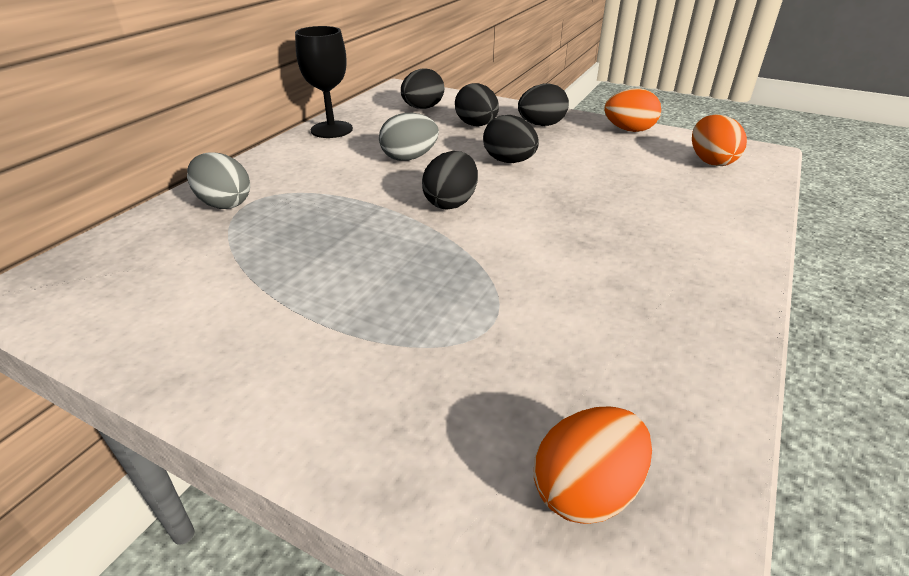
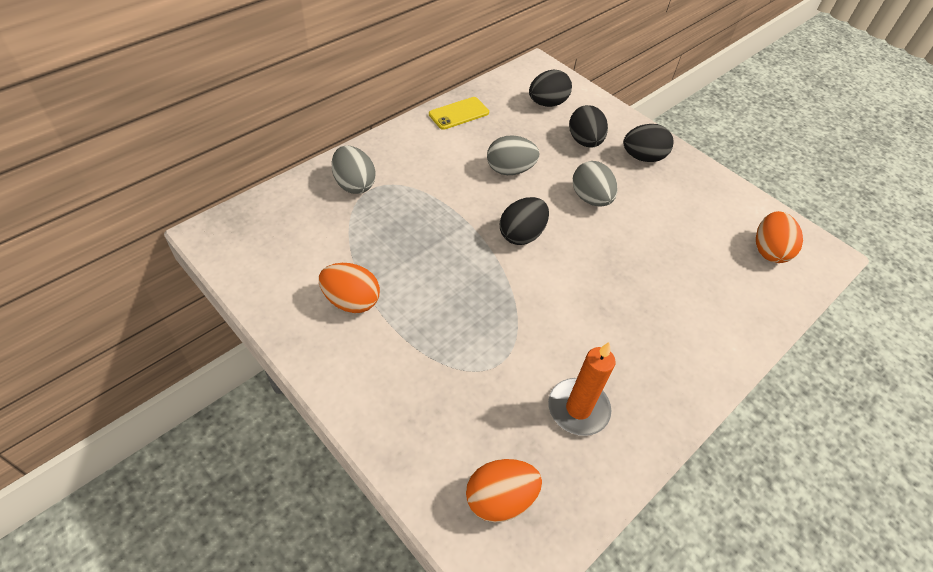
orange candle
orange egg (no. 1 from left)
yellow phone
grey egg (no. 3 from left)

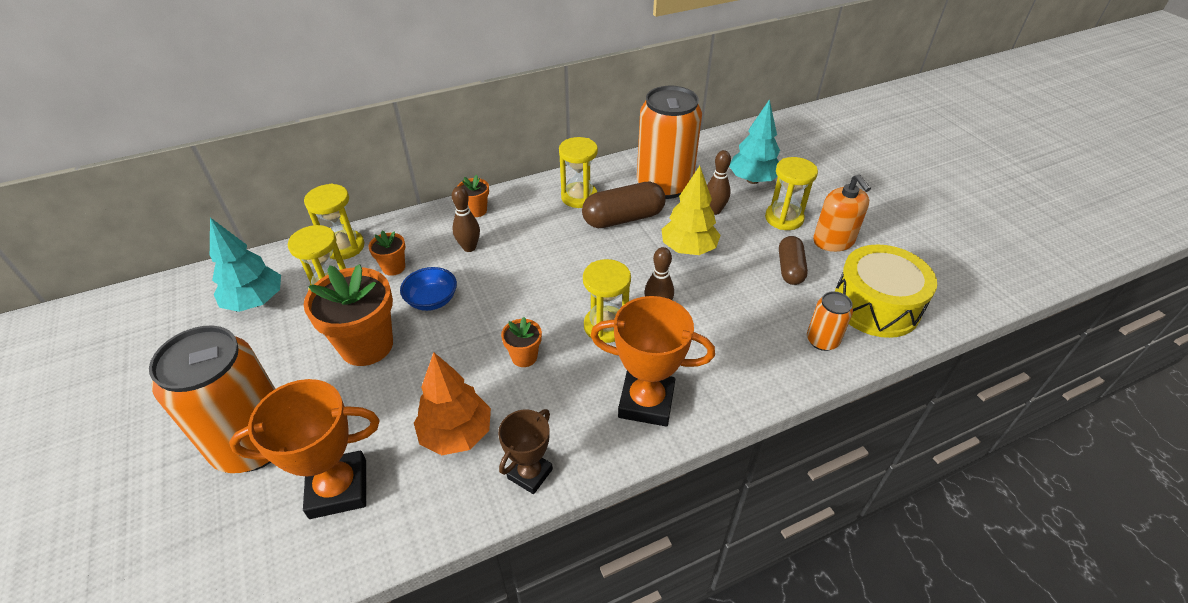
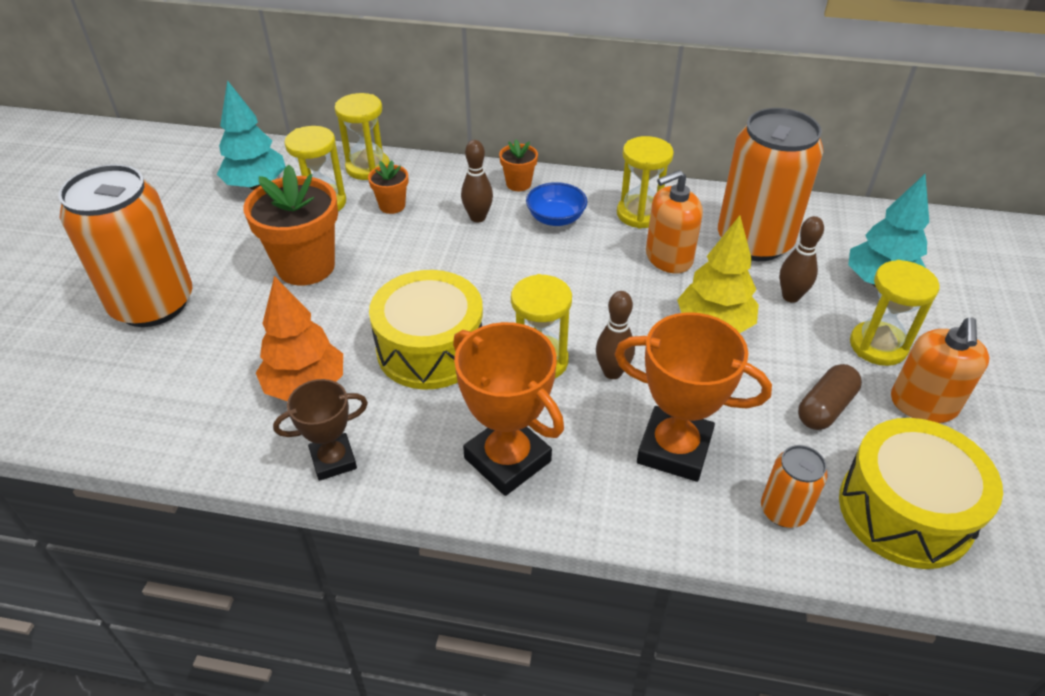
orange trophy (no. 2 from left)
blue bowl
yellow drum (no. 1 from left)
orange soap dispenser (no. 1 from left)

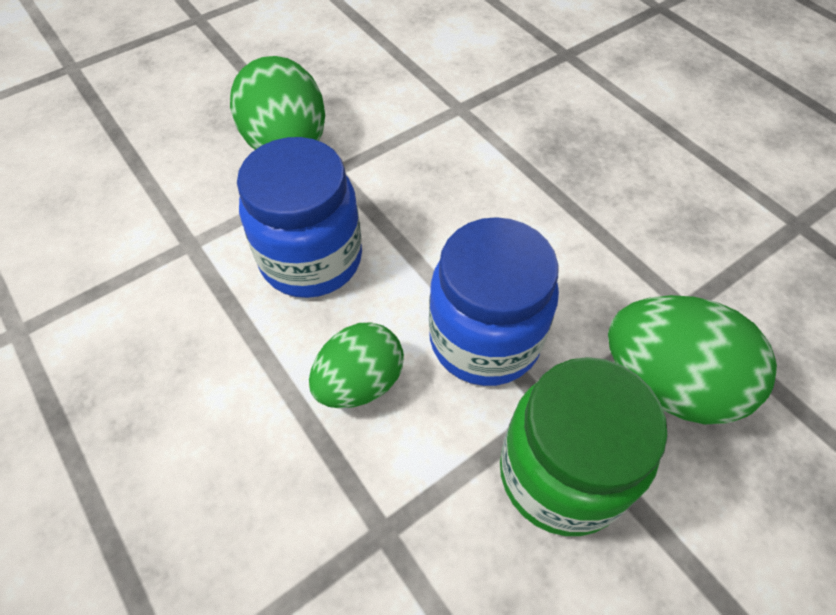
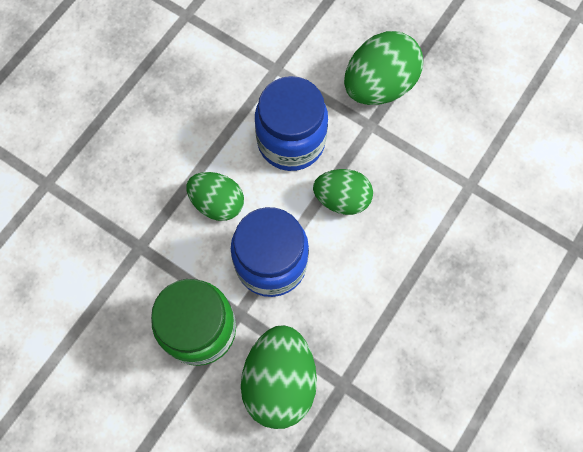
green egg (no. 3 from left)

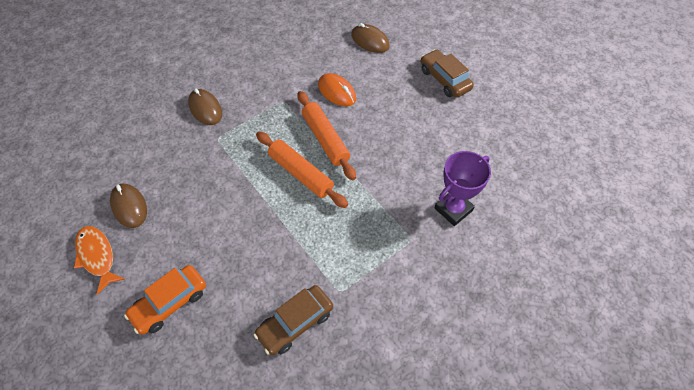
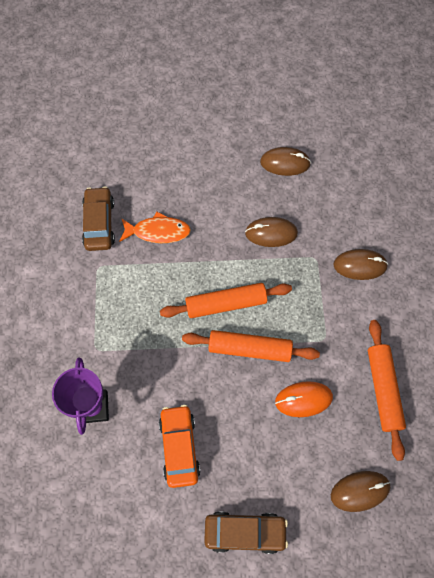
brown mouse (no. 1 from left)
orange rolling pin (no. 3 from left)
orange fish
orange car

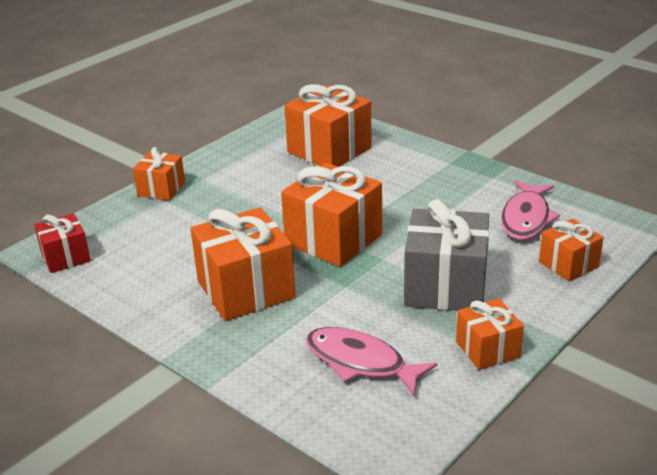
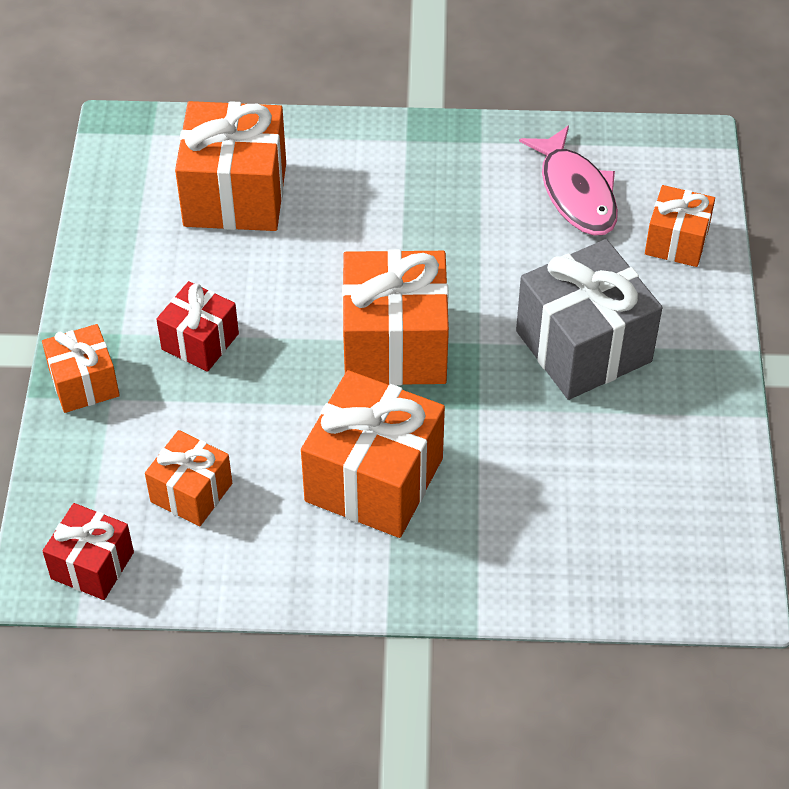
pink fish (no. 1 from left in the first image)
red gift (no. 2 from left)
orange gift (no. 2 from left)

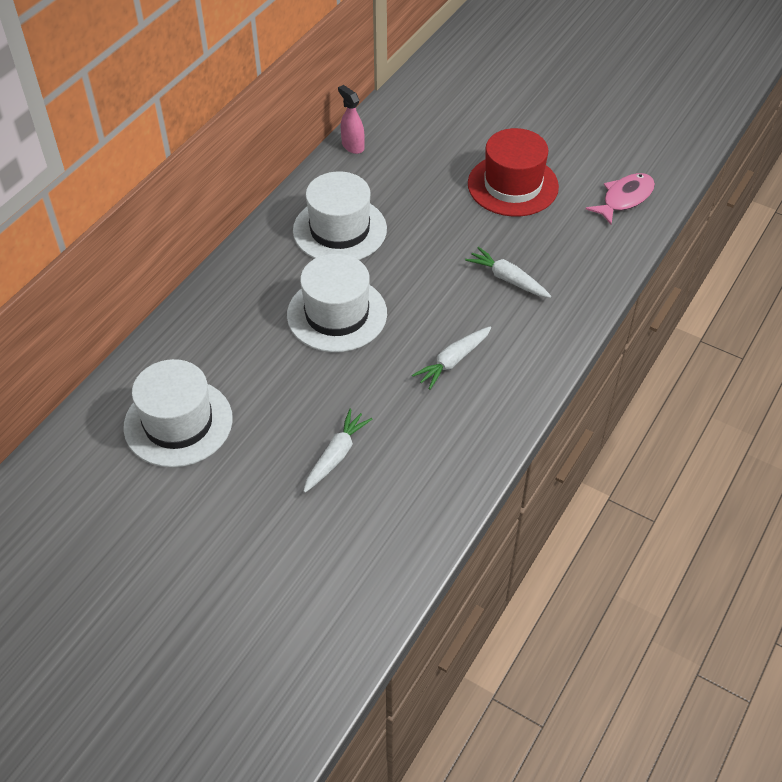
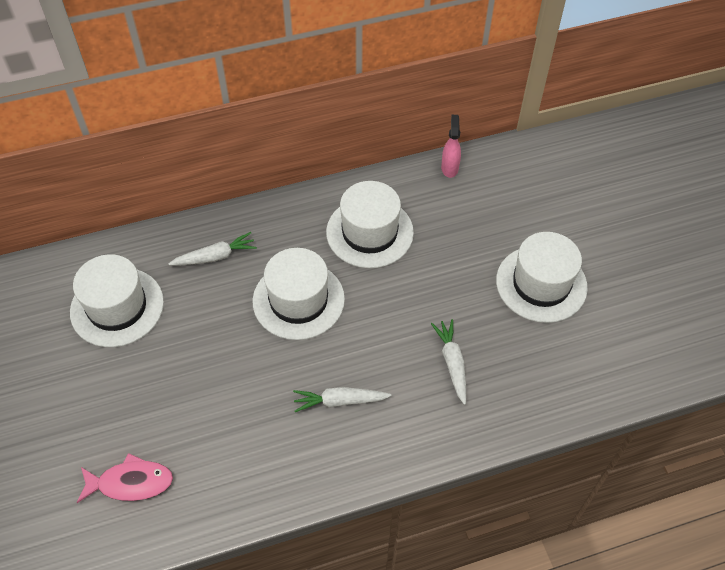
white carrot (no. 1 from left)
pink fish
white hat (no. 4 from left)

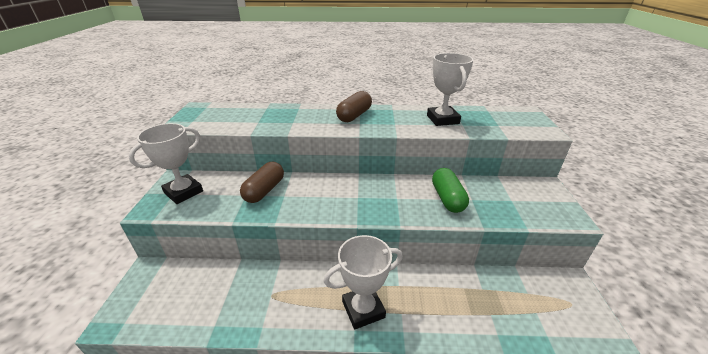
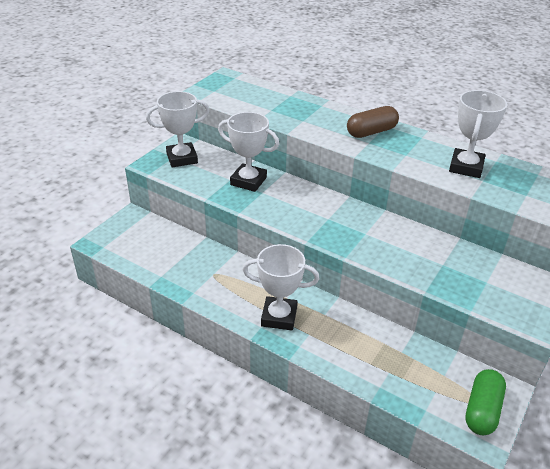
green capsule
white trophy (no. 2 from left)

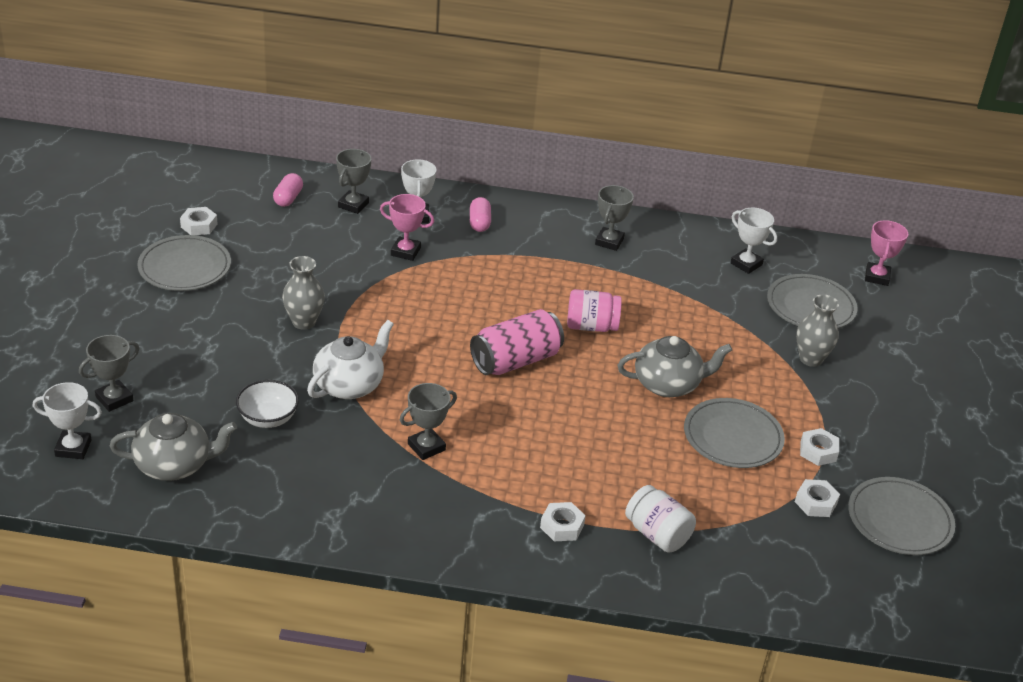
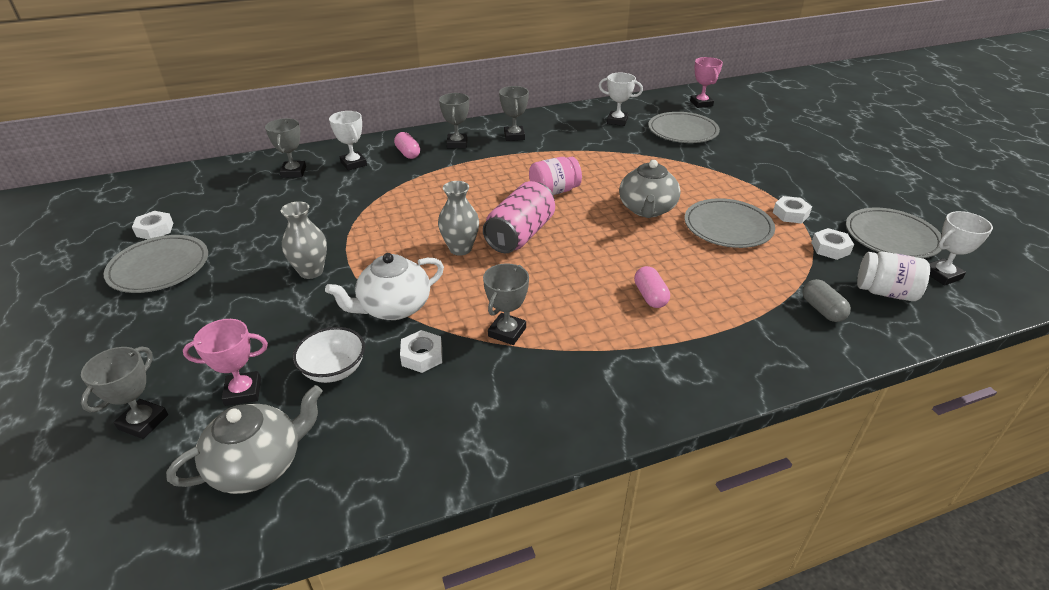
grey trophy (no. 3 from left)
grey capsule
white trophy (no. 3 from left)
pink capsule (no. 2 from left)
pink trophy (no. 1 from left)
white nut (no. 2 from left)
white jar
grey vase (no. 2 from left)
white teapot
grey teapot (no. 2 from left)

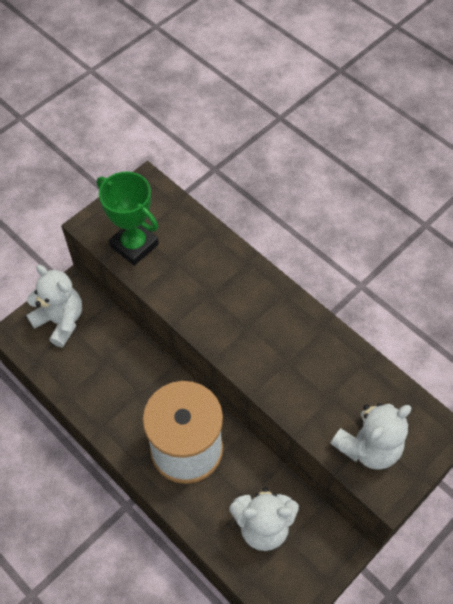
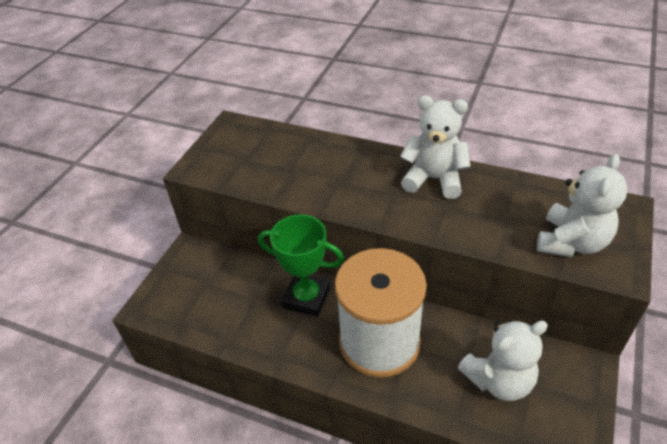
white teddy bear (no. 1 from left)
green trophy

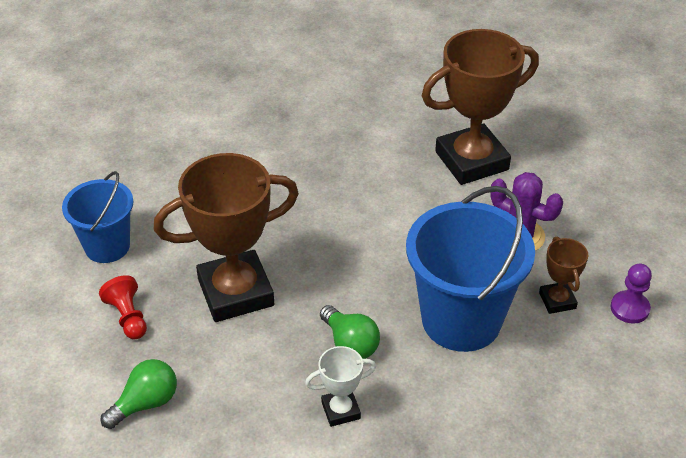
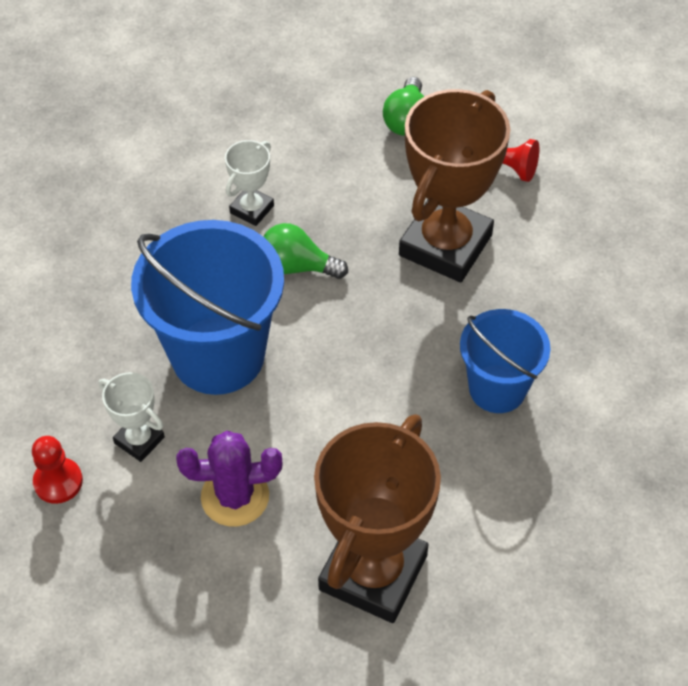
blue bucket (no. 2 from left)
white trophy (no. 1 from left)
red pawn (no. 1 from left)

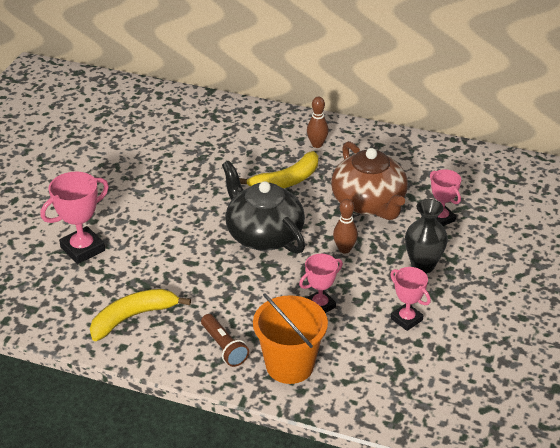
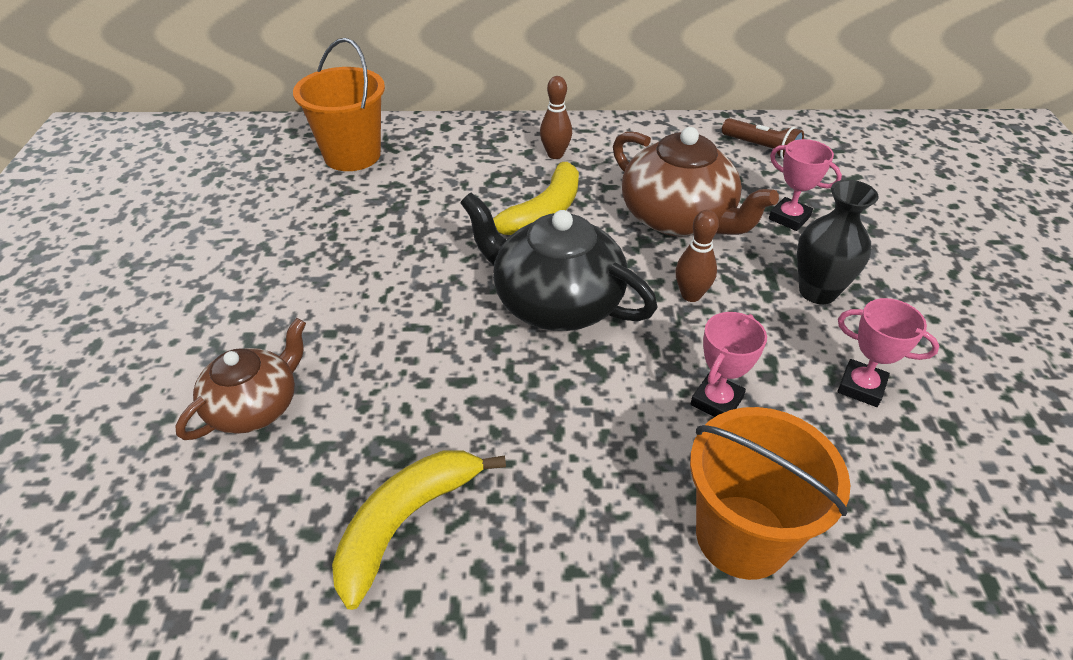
orange bucket (no. 1 from left)
brown flashlight
brown teapot (no. 1 from left)

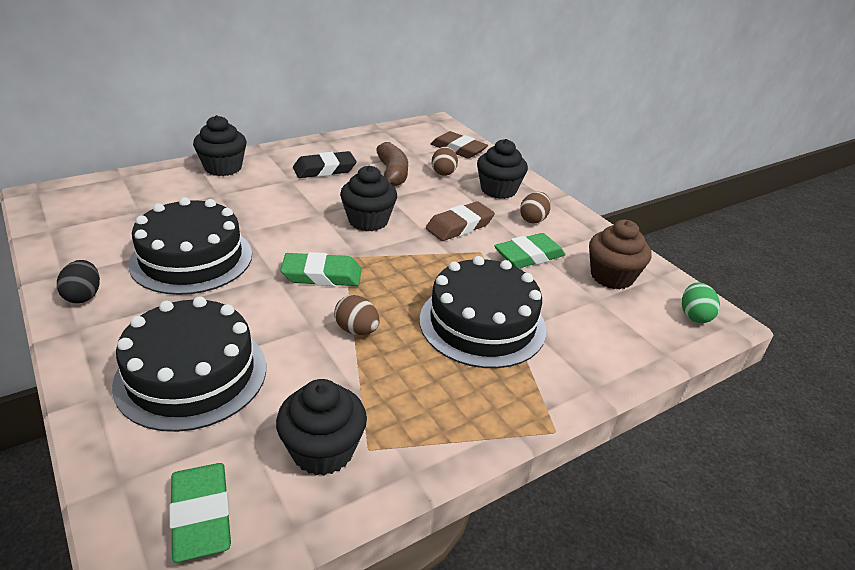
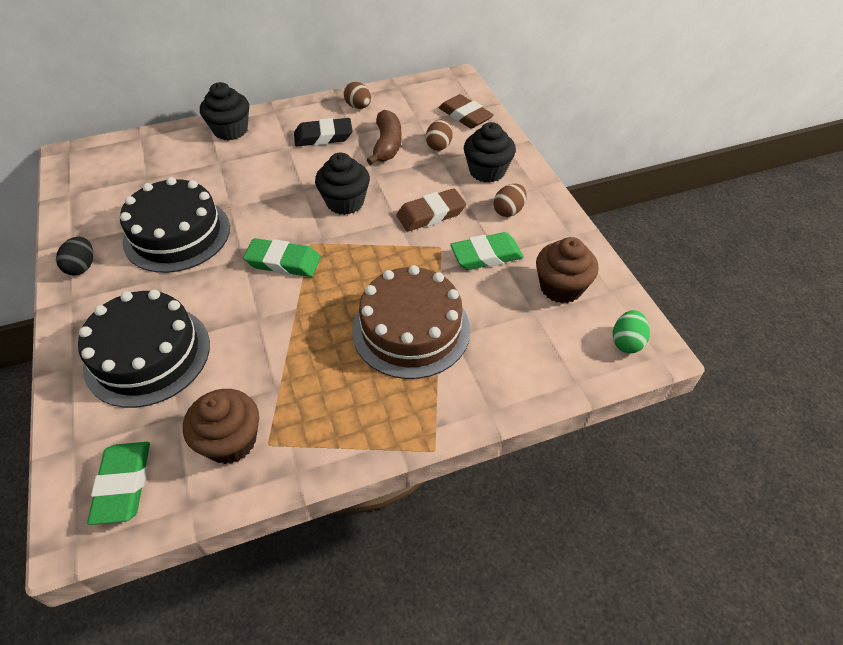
brown egg (no. 1 from left)
brown cupcake (no. 1 from left)
brown cake

